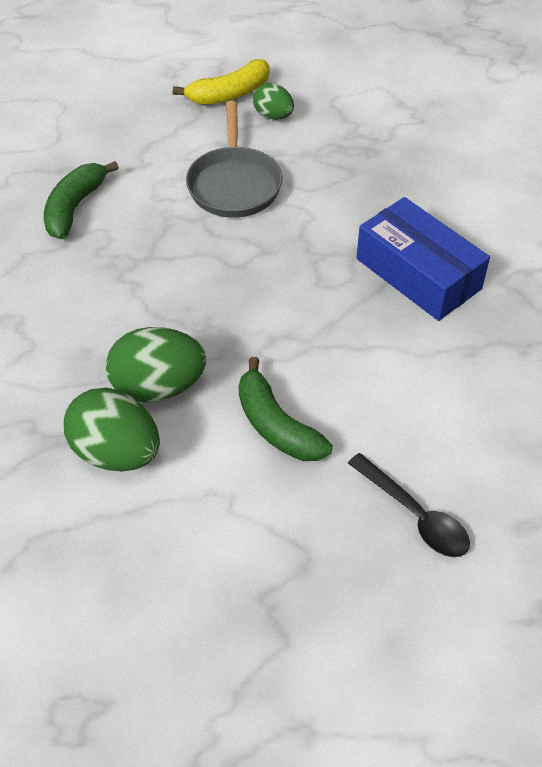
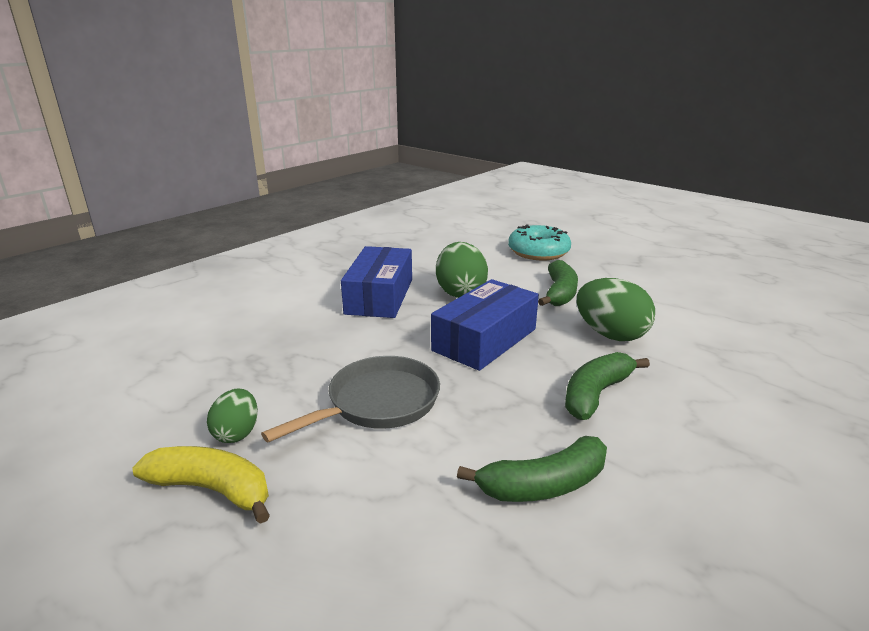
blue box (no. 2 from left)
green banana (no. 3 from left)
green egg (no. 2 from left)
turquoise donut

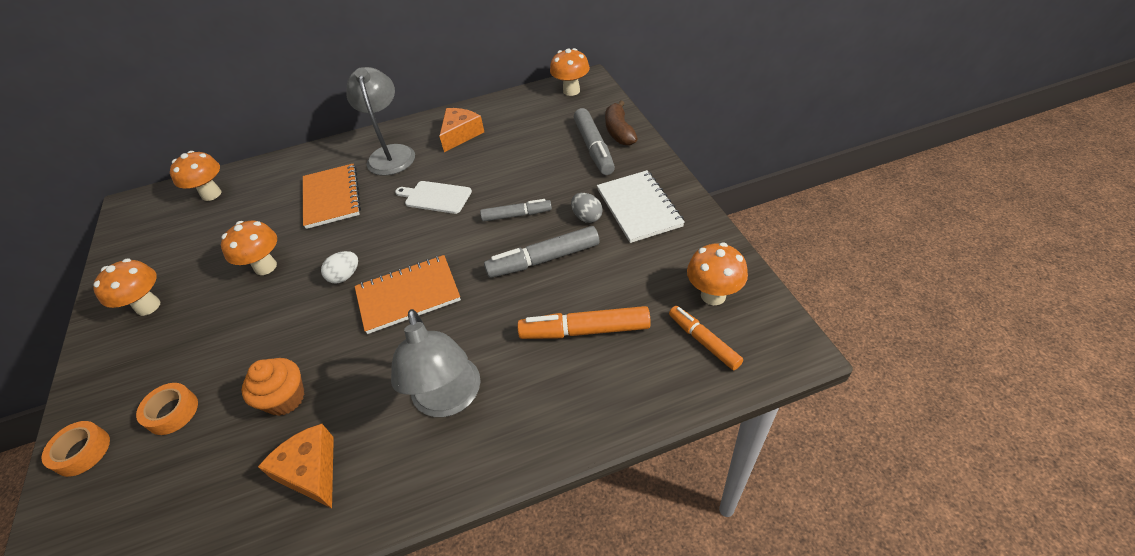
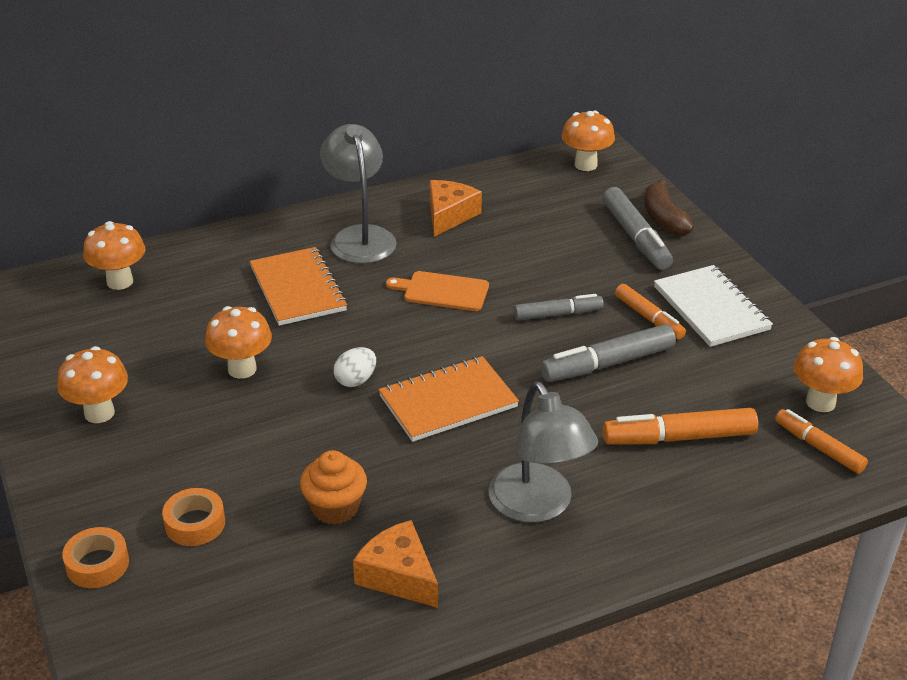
orange marker (no. 1 from left)
orange cutting board

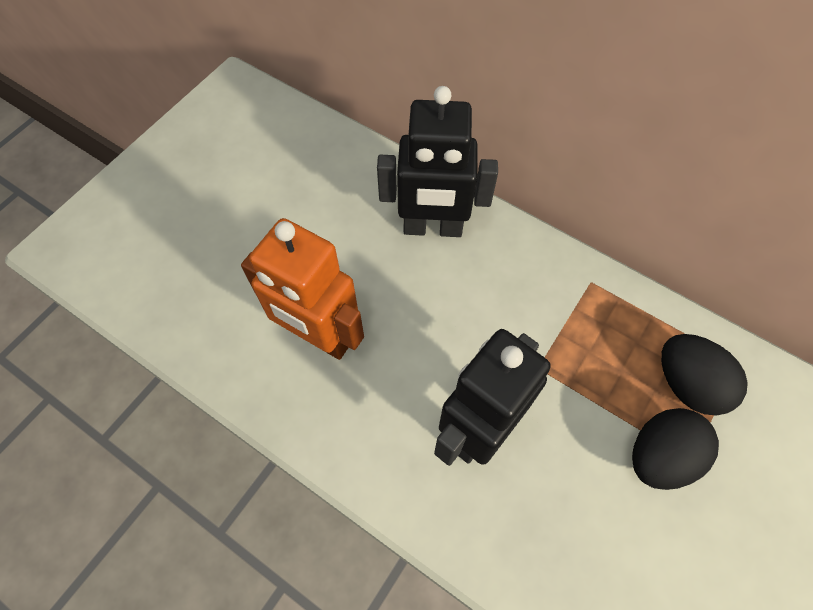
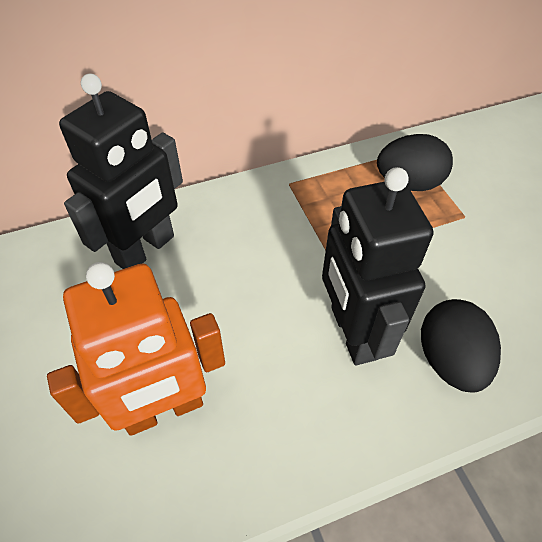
black egg (no. 2 from left)

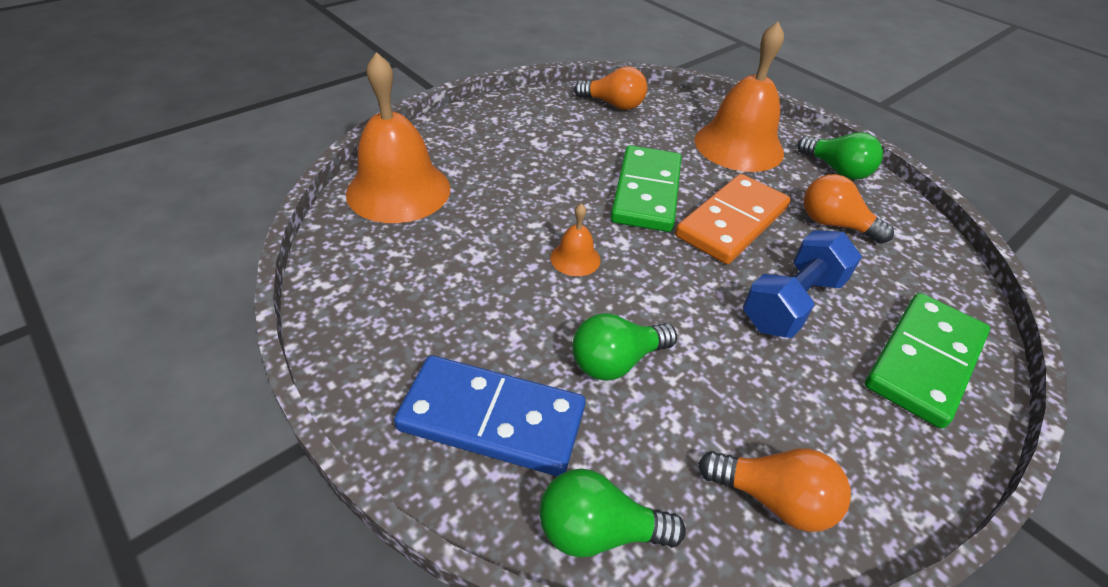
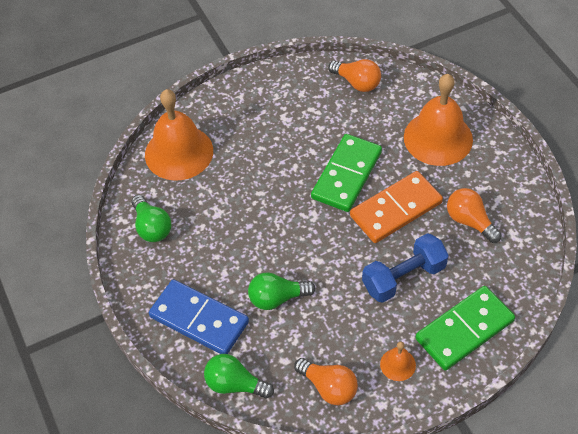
orange bell (no. 2 from left)
green light bulb (no. 1 from left)

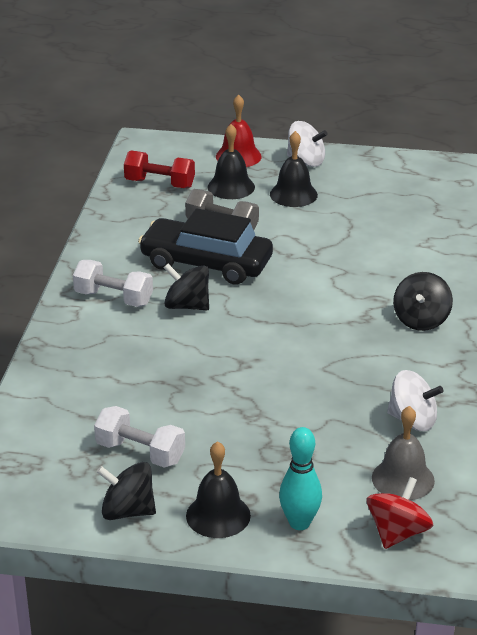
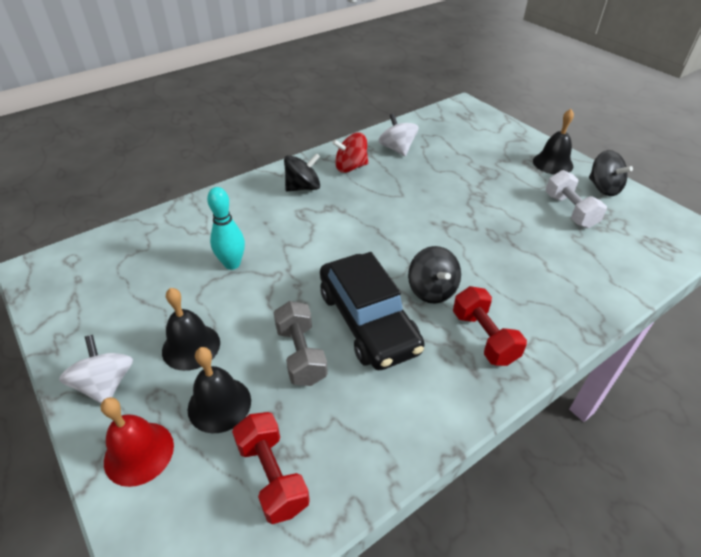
grey bell
turquoise bowling pin
red spinning top
red dumbbell (no. 2 from left)

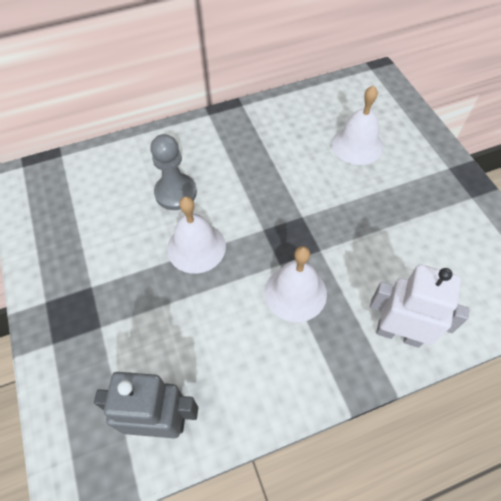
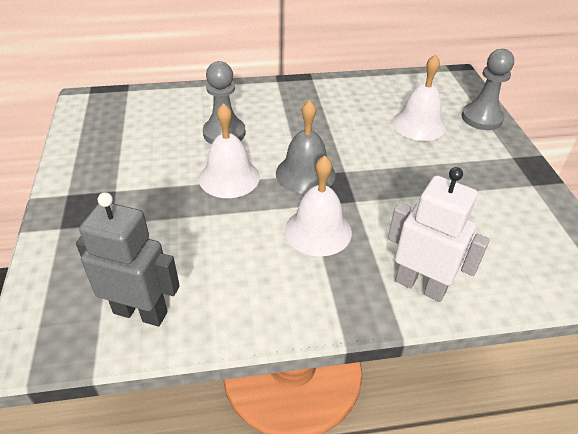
grey bell
grey pawn (no. 2 from left)

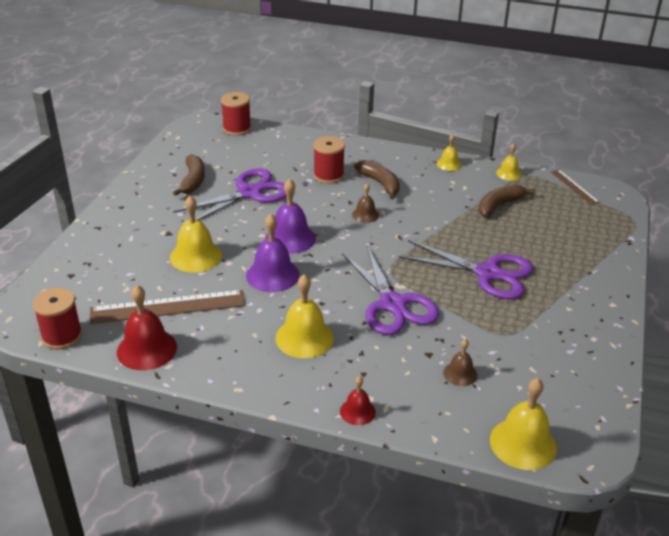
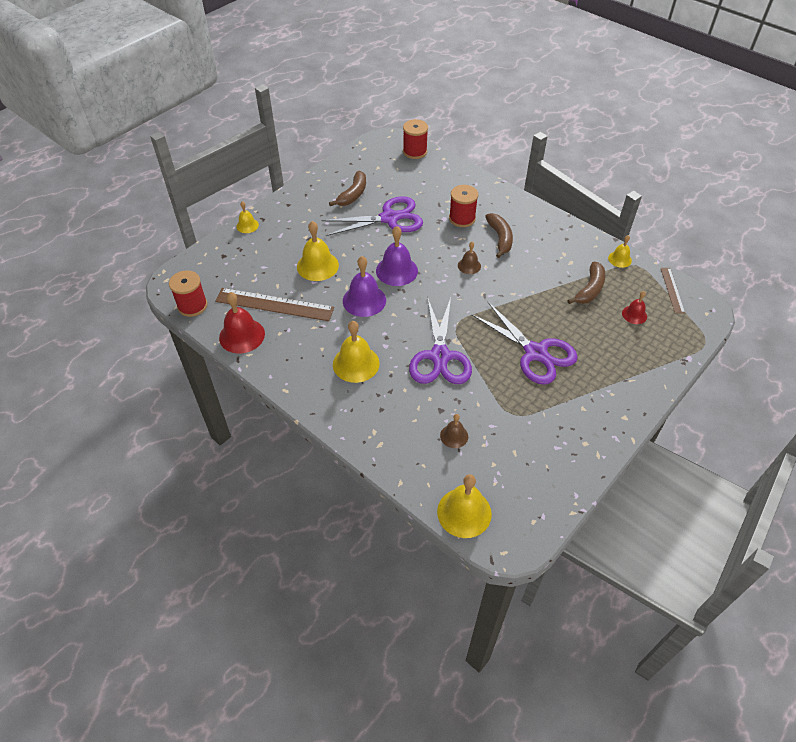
red bell (no. 2 from left)
yellow bell (no. 1 from left)
brown banana (no. 3 from left)

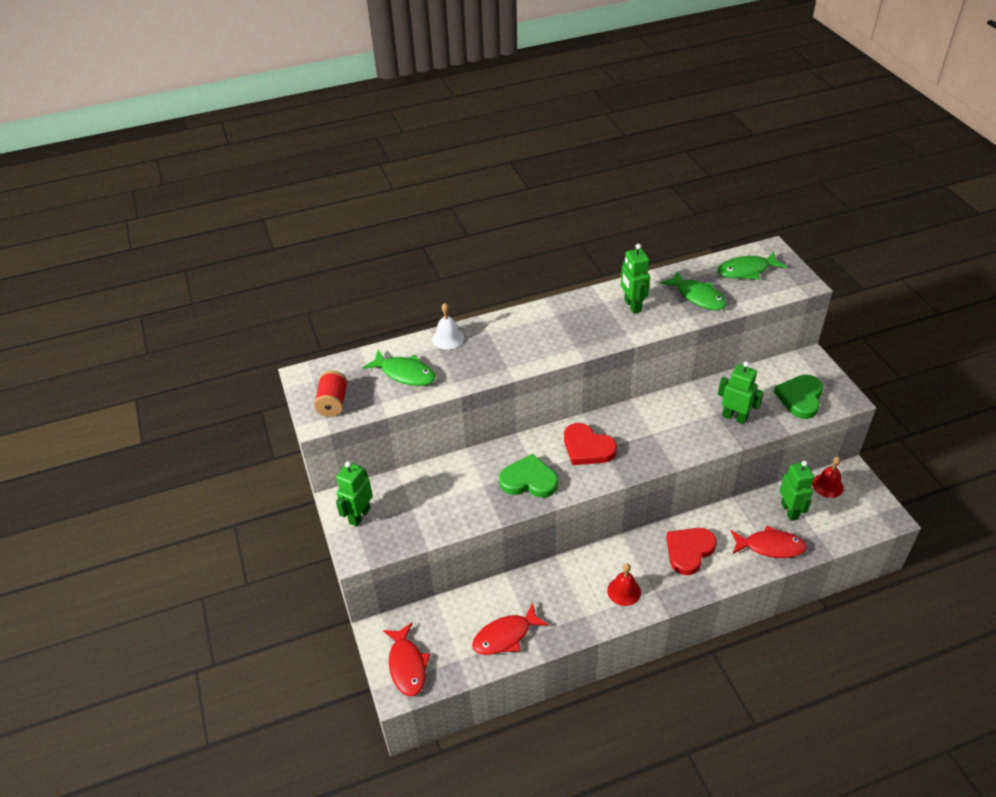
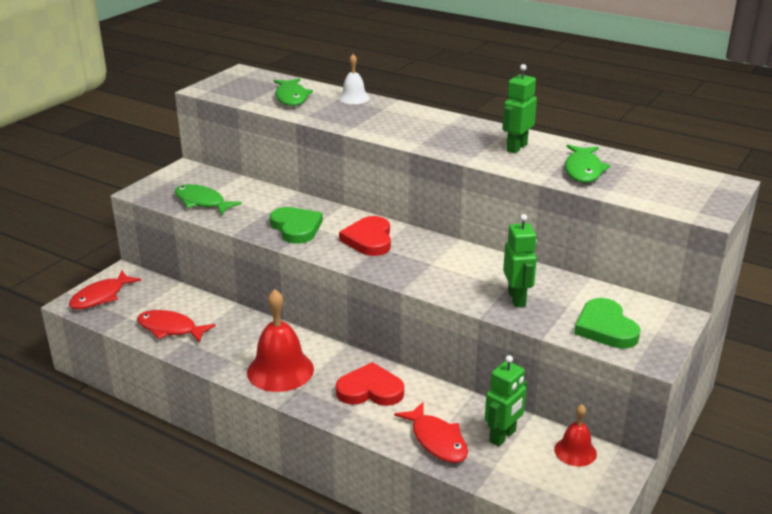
red spool
green robot (no. 1 from left in the first image)
green fish (no. 1 from left)
green heart (no. 2 from left)
red bell (no. 1 from left)

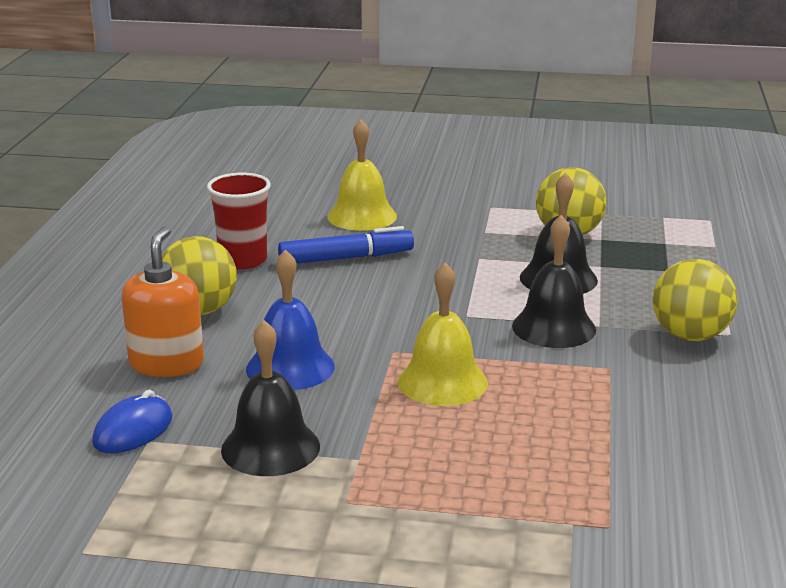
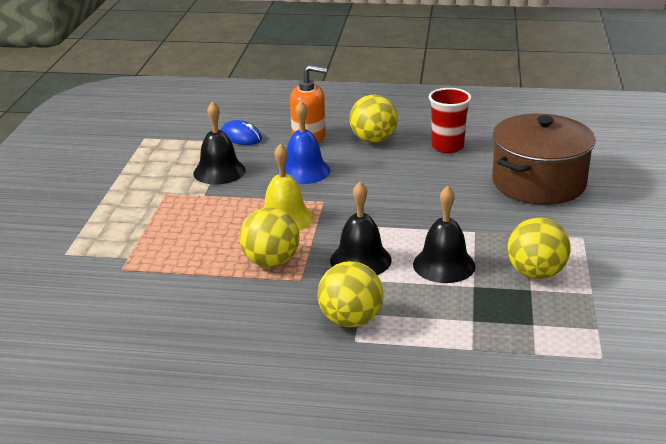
blue marker
yellow ball (no. 1 from left)
brown pot

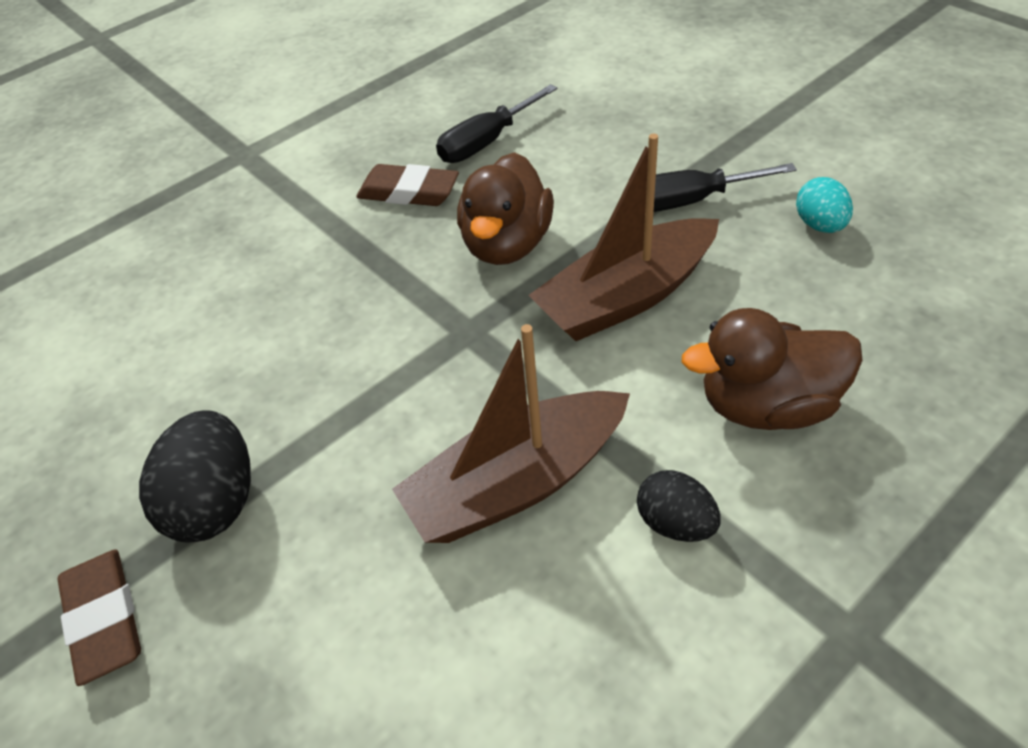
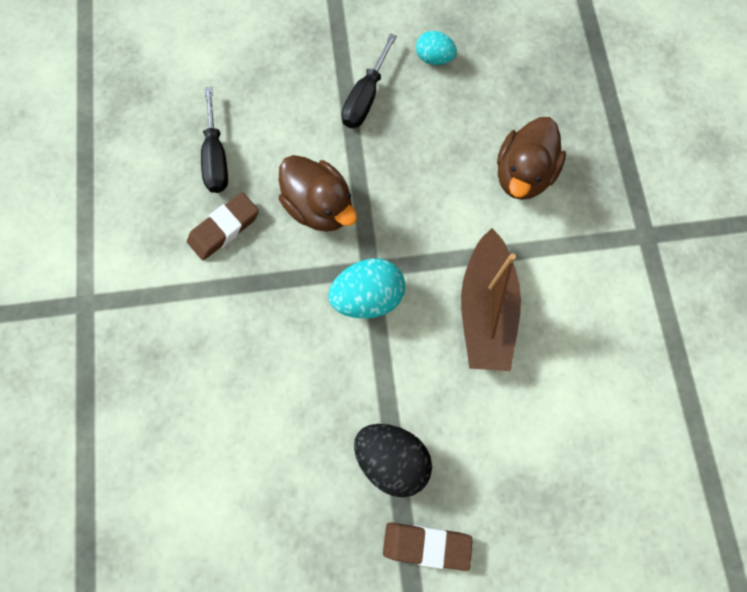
brown boat (no. 2 from left in the first image)
black egg (no. 2 from left in the first image)
turquoise egg (no. 1 from left)

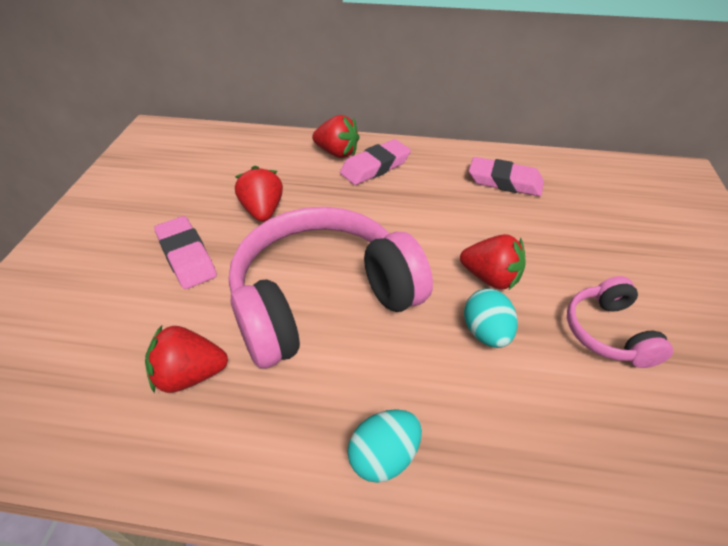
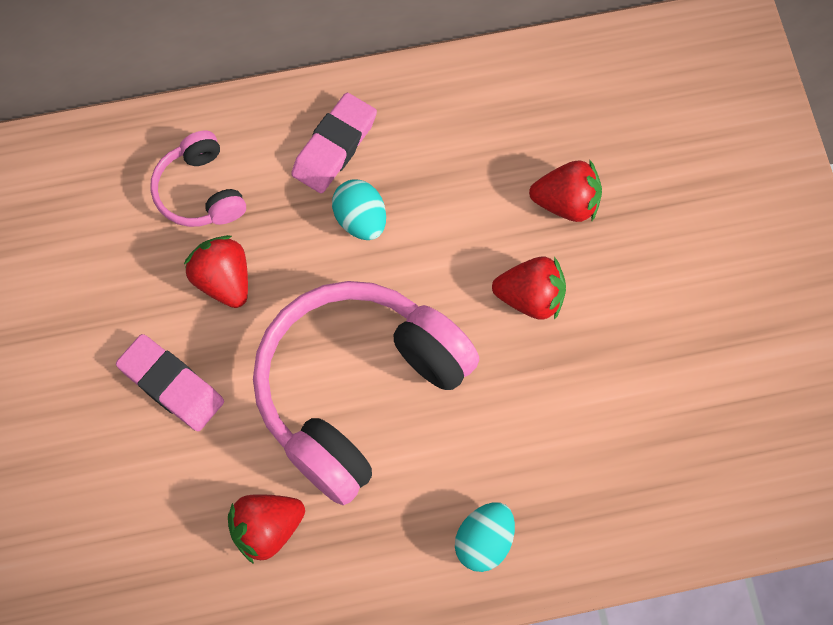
pink eraser (no. 3 from left in the first image)
red strawberry (no. 4 from left)
turquoise egg (no. 1 from left)
pink headphones (no. 1 from left)

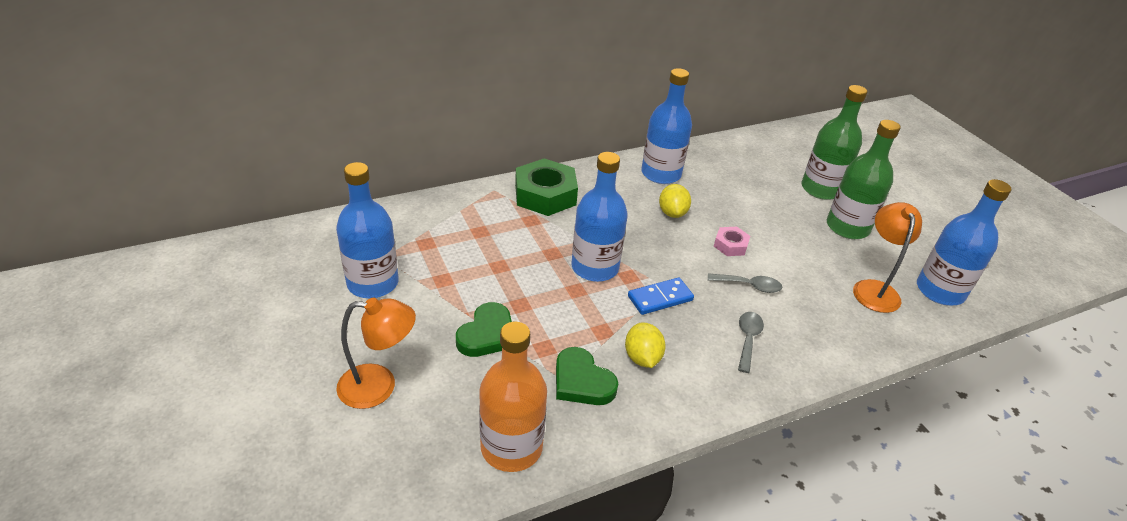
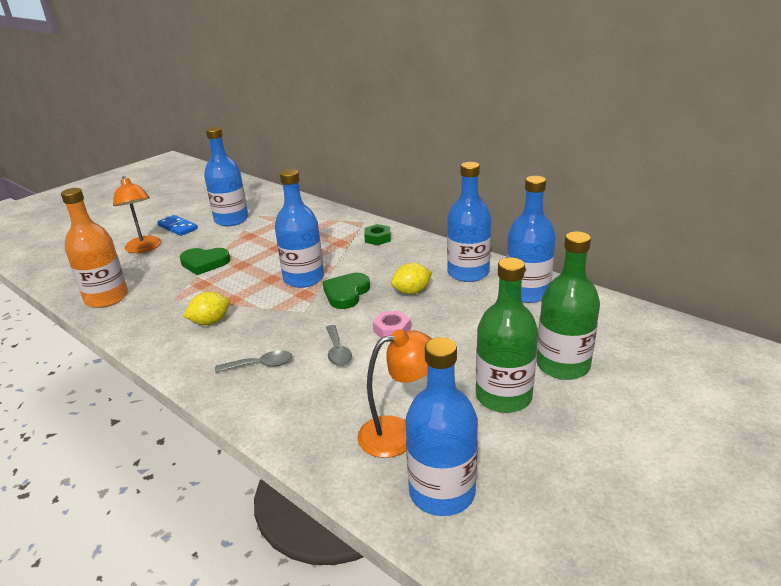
blue bottle (no. 5 from left)
green heart (no. 2 from left)
blue domino
green nut

